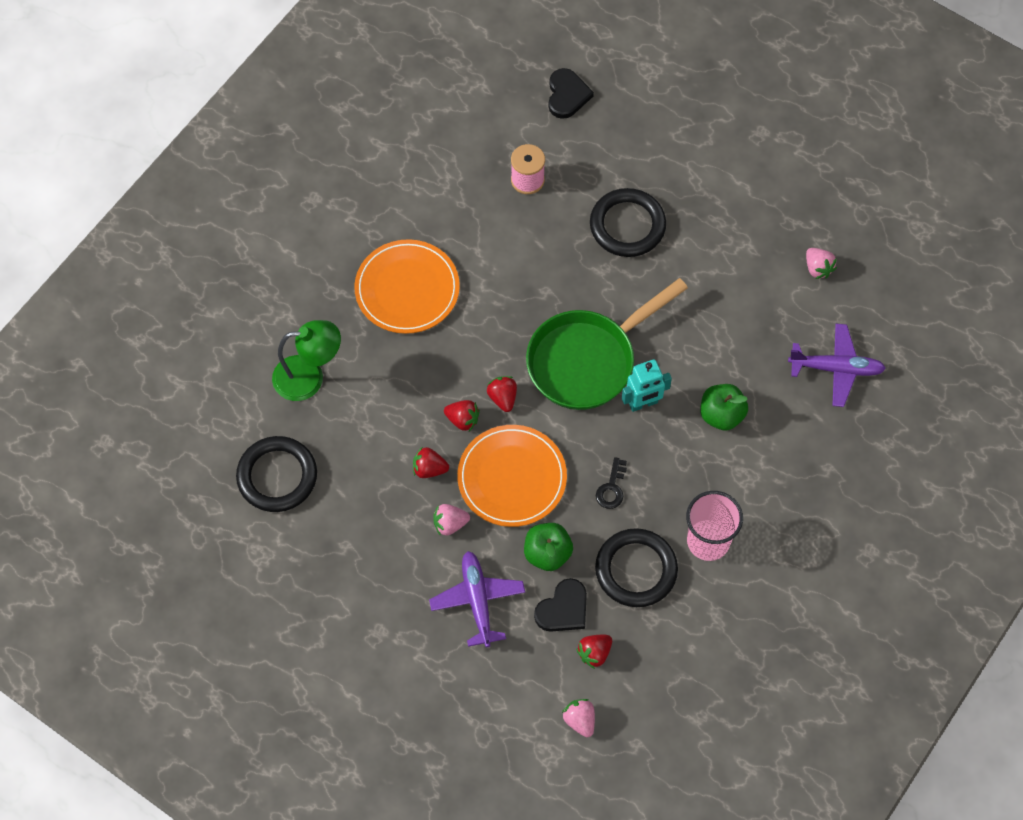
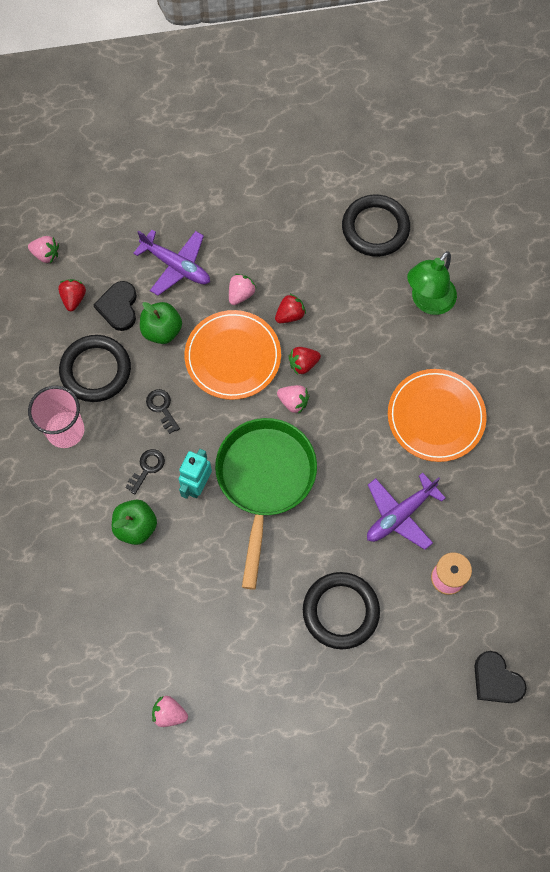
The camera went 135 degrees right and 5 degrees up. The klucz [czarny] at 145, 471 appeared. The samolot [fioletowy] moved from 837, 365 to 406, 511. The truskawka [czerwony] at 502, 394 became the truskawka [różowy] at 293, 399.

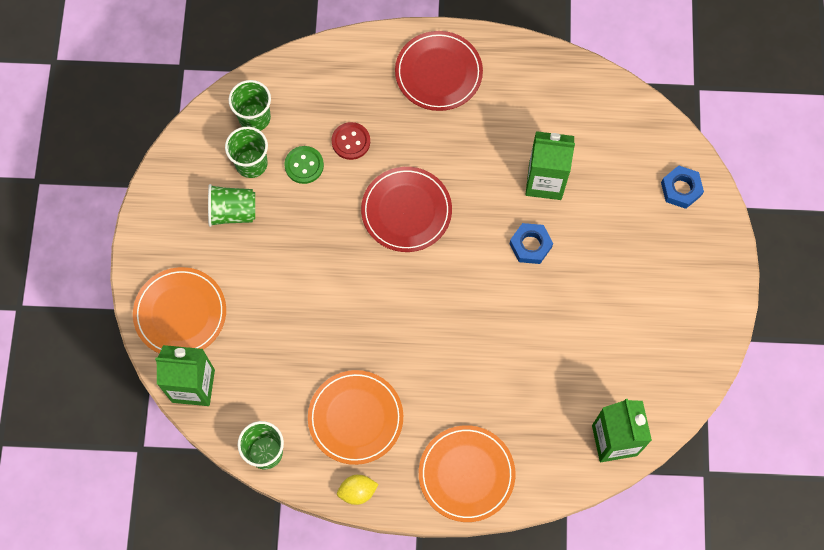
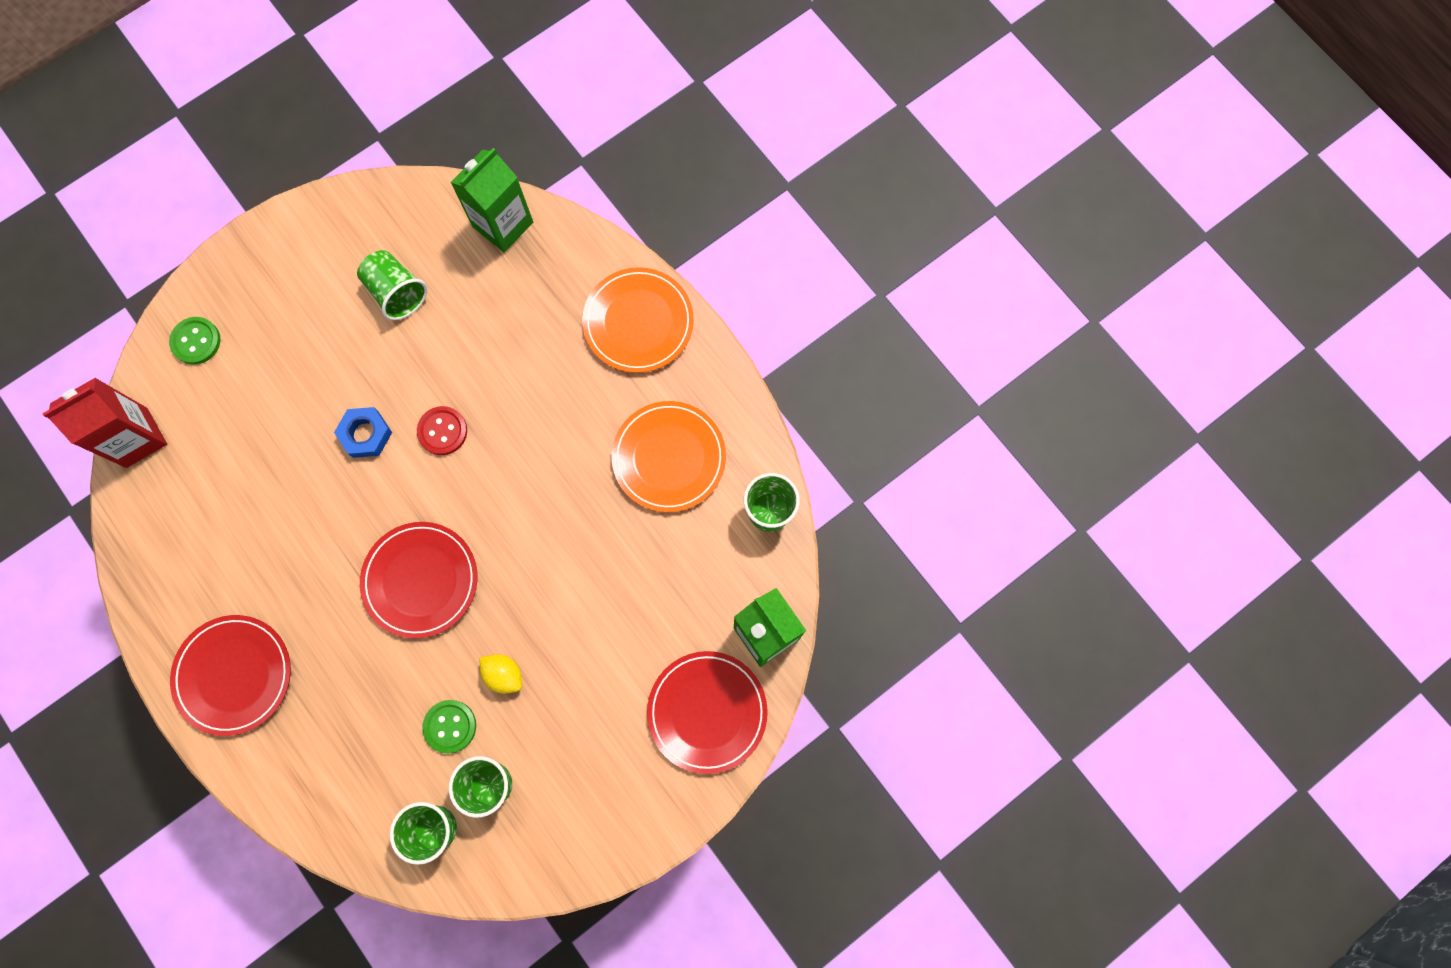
The camera went 130 degrees left and 5 degrees up. The karton mleka [zielony] at 550, 165 disappeared. The karton mleka [czerwony] at 104, 422 appeared. The szklanka [zielony] moved from 231, 205 to 392, 285. The guzik [czerwony] moved from 351, 141 to 442, 430. The cytryna [żółty] moved from 358, 490 to 500, 674. The nakrętka [niebieski] at 682, 187 was replaced by the guzik [zielony] at 194, 341. The talerz [pomarańczowy] at 179, 310 became the talerz [czerwony] at 707, 712.

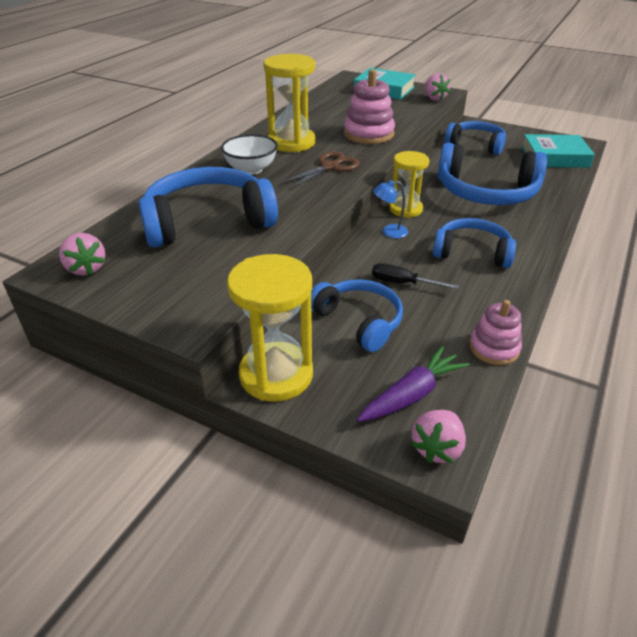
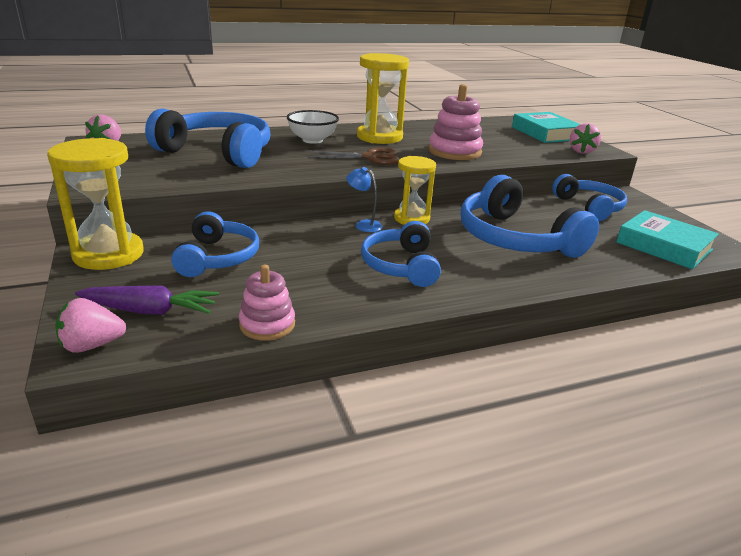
The camera went 40 degrees right and 10 degrees down. The śrubokręt [czarny] at 415, 276 disappeared. The słuchawki [niebieski] at 474, 243 turned 150 degrees counterclockwise.

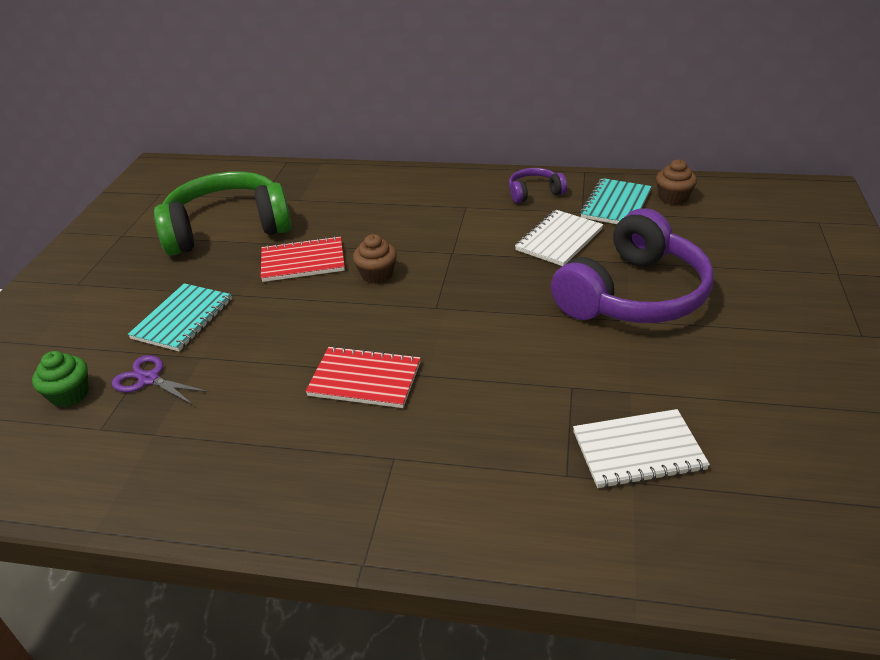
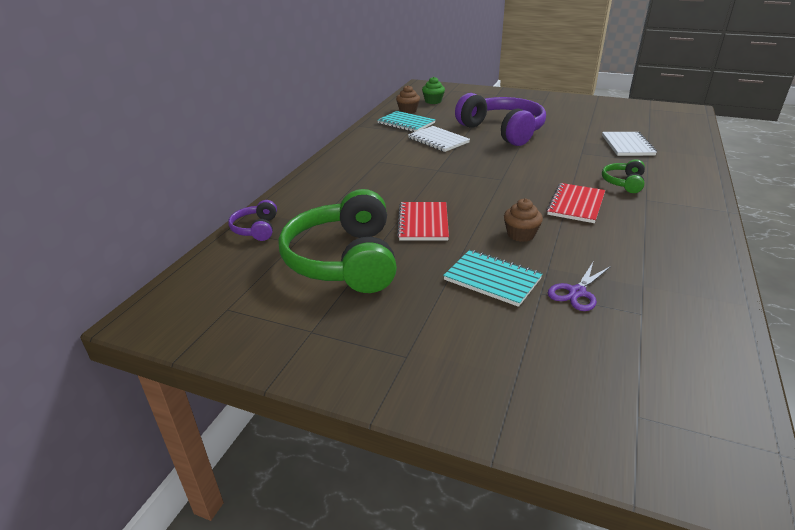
The camera went 80 degrees left and 5 degrees down. The słuchawki [zielony] at 623, 176 appeared. The muffinka [zielony] moved from 60, 379 to 433, 90. The muffinka [brązowy] moved from 375, 259 to 523, 220. The słuchawki [fioletowy] moved from 538, 185 to 252, 220.

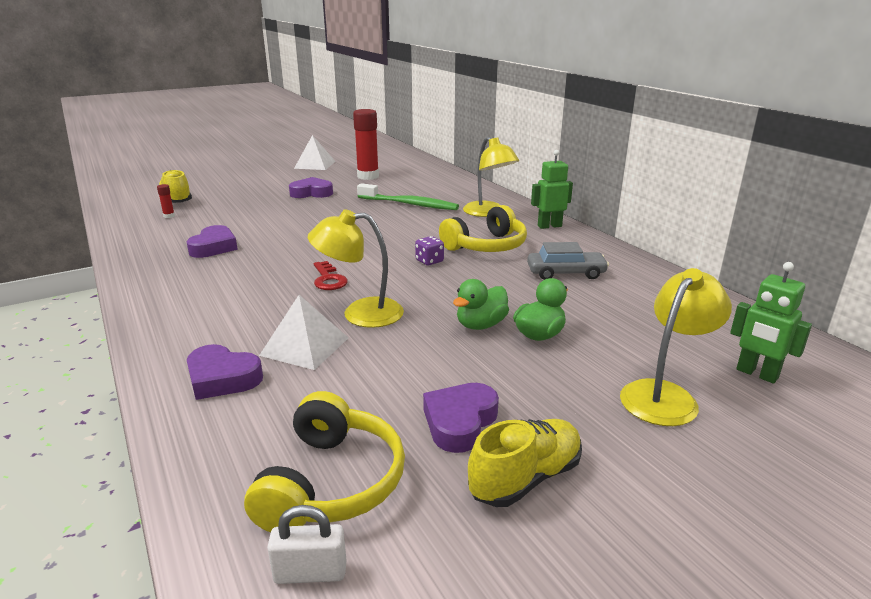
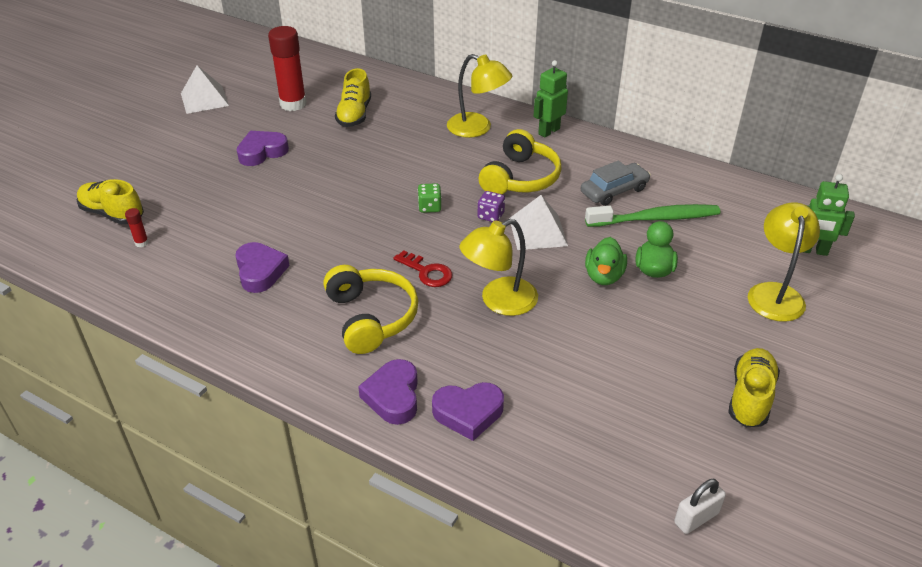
The camera went 30 degrees left and 15 degrees up. The but [żółty] at 353, 97 appeared. The kostka do gry [zielony] at 430, 198 appeared. The słuchawki [żółty] moved from 324, 461 to 370, 309. The piramida [biały] moved from 304, 332 to 538, 222. The szczoteczka do zębów [zielony] moved from 408, 196 to 652, 215. The serce [fioletowy] moved from 461, 418 to 388, 392.

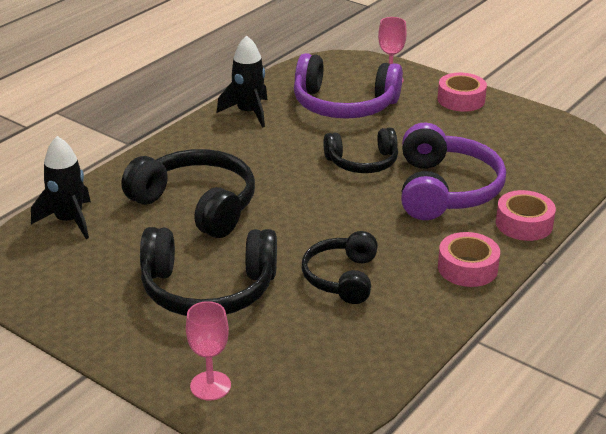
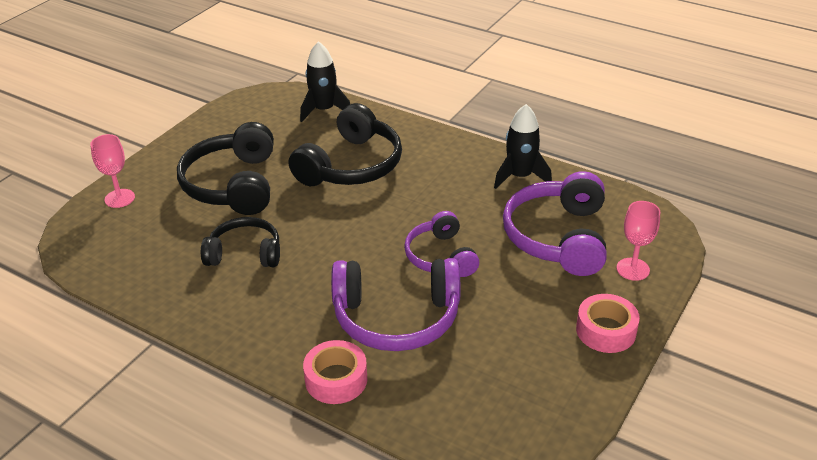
The camera went 85 degrees right and 5 degrees up. The taśma klejąca [różowy] at 469, 259 disappeared. The słuchawki [czarny] at 360, 150 became the słuchawki [fioletowy] at 441, 244.

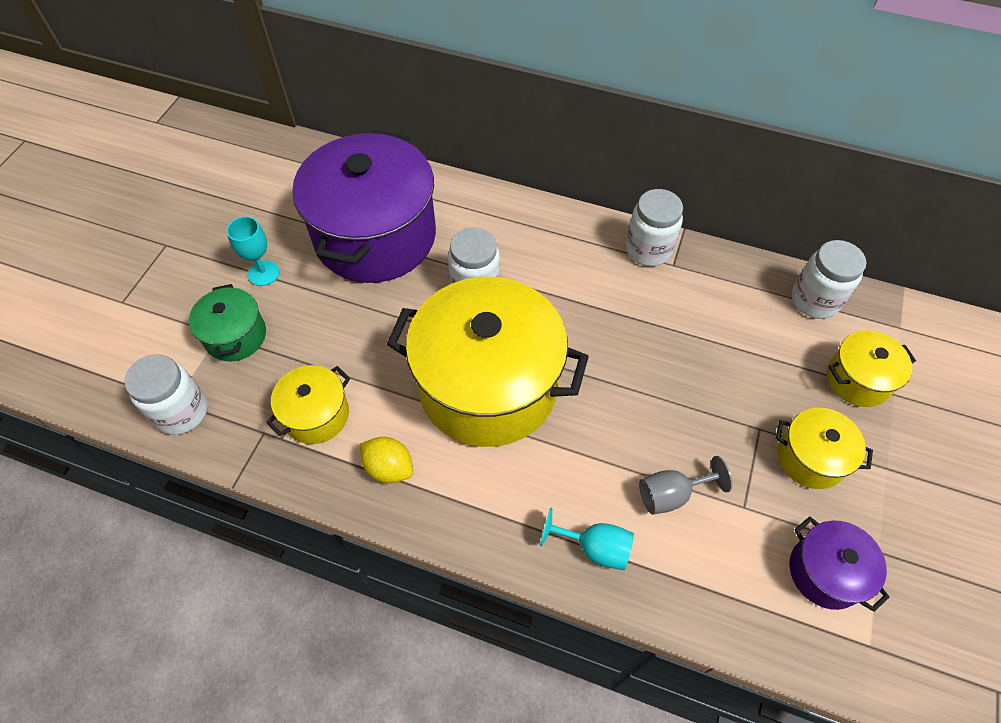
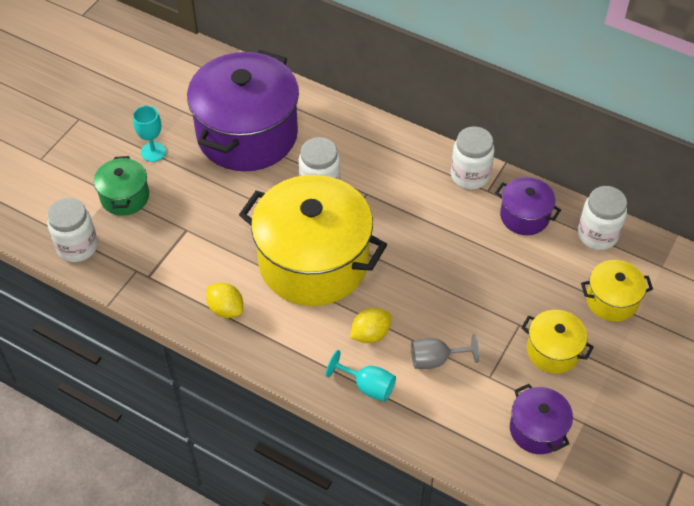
The camera went 10 degrees right and 5 degrees down. The garnek [żółty] at 308, 404 disappeared. The cytryna [żółty] at 370, 325 appeared. The garnek [fioletowy] at 528, 206 appeared.

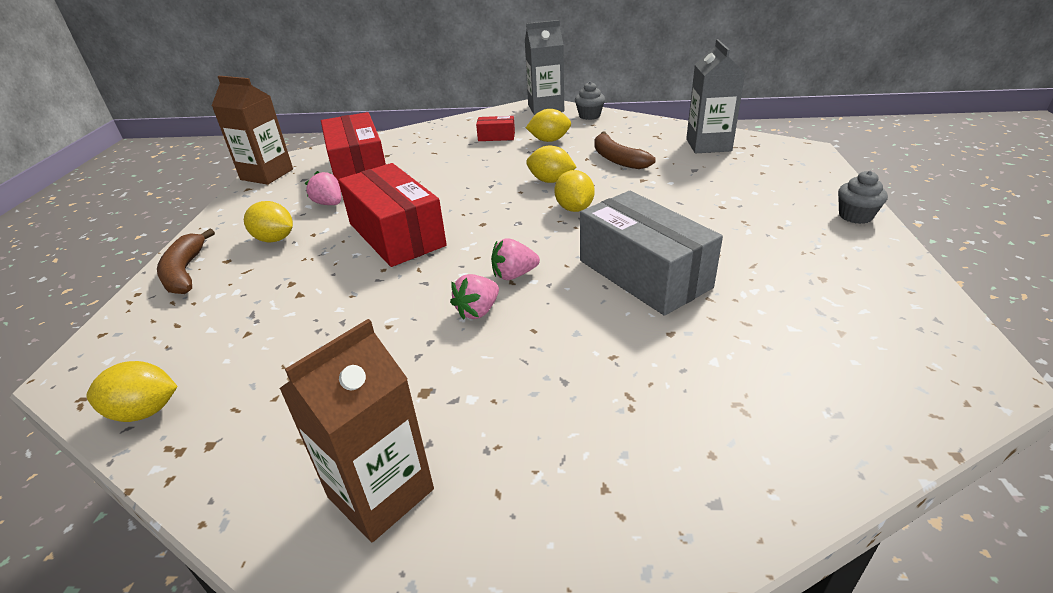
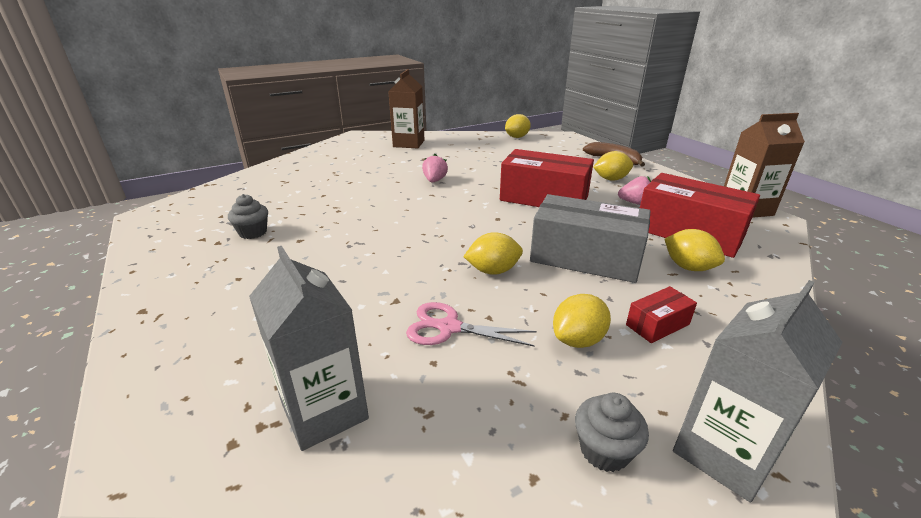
The camera went 145 degrees right and 5 degrees down. The truskawka [różowy] at 515, 259 disappeared. The cytryna [żółty] moved from 575, 191 to 694, 250. The pudełko [szary] moved from 651, 253 to 590, 238. The muffinka [szary] moved from 863, 197 to 248, 216. The banan [brązowy] at 625, 150 was replaced by the nożyczki [różowy] at 471, 324.

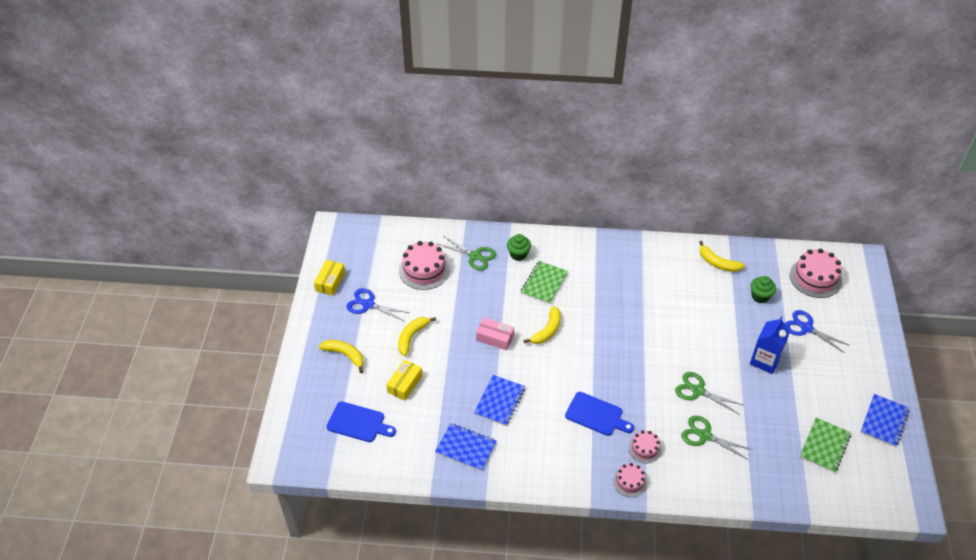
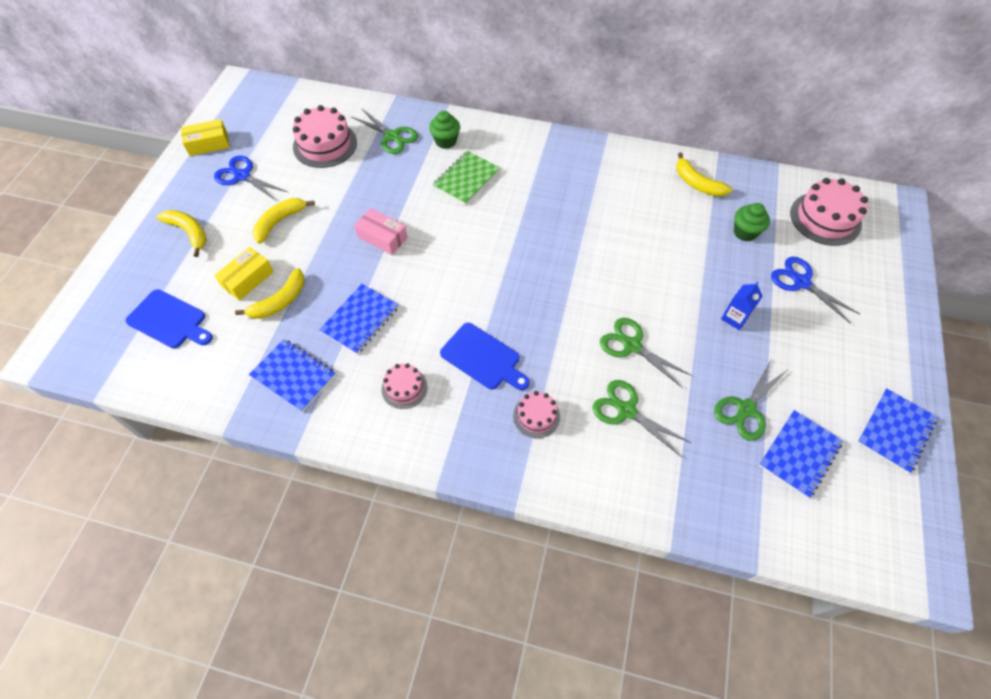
The camera went 10 degrees right and 10 degrees up. The nożyczki [zielony] at 750, 400 appeared. The banan [żółty] moved from 542, 325 to 270, 293. The tort [różowy] moved from 630, 480 to 404, 386. The zeszyt [zielony] at 825, 445 became the zeszyt [niebieski] at 801, 454. The pudełko [żółty] at 329, 278 turned 45 degrees clockwise. The karton mleka [niebieski] at 770, 345 changed to 0.62 times the size.

